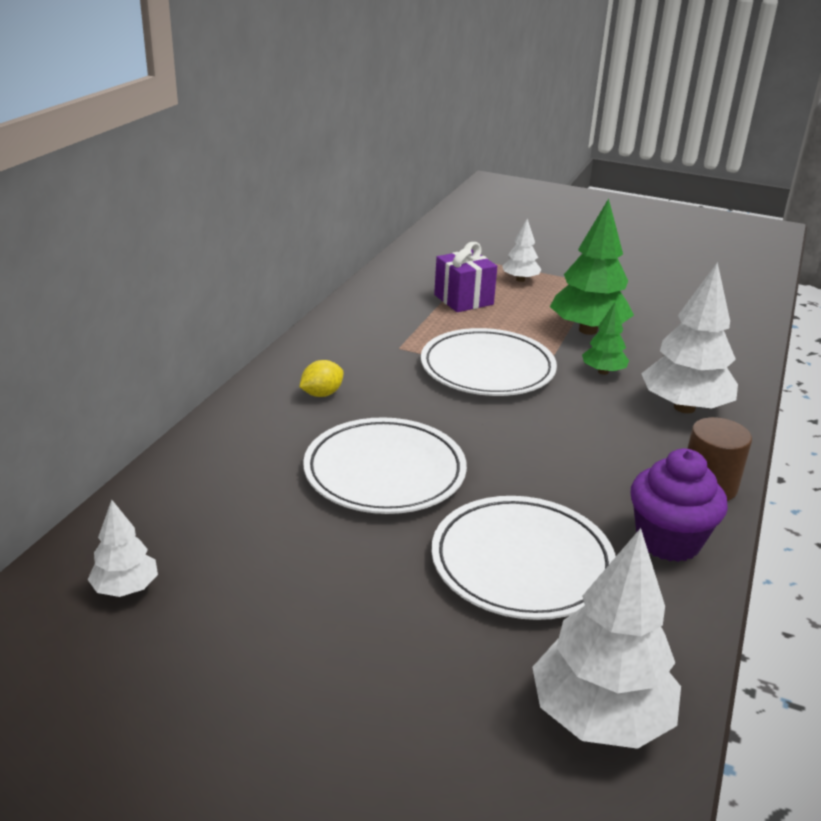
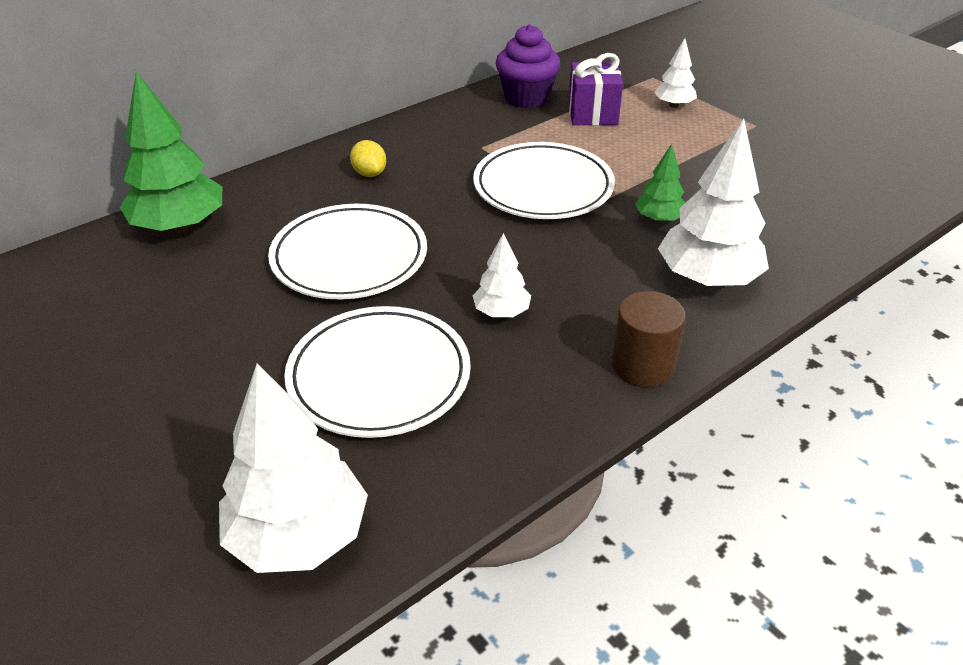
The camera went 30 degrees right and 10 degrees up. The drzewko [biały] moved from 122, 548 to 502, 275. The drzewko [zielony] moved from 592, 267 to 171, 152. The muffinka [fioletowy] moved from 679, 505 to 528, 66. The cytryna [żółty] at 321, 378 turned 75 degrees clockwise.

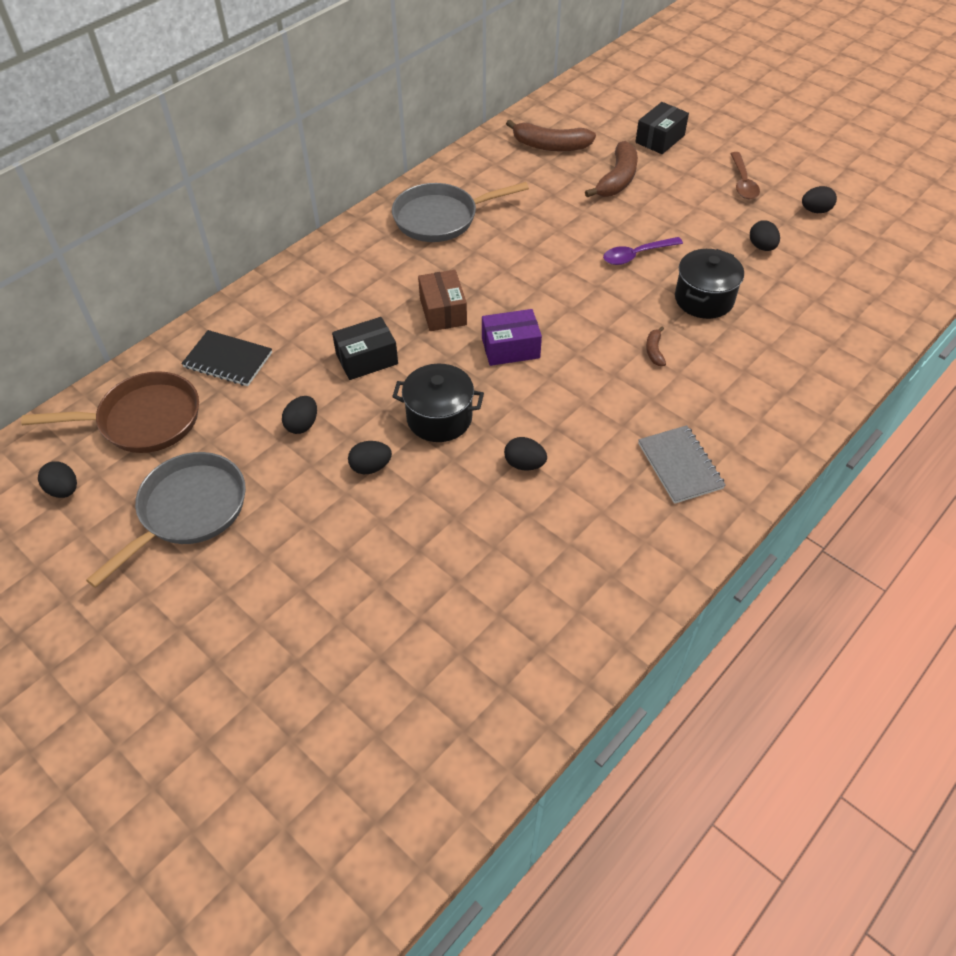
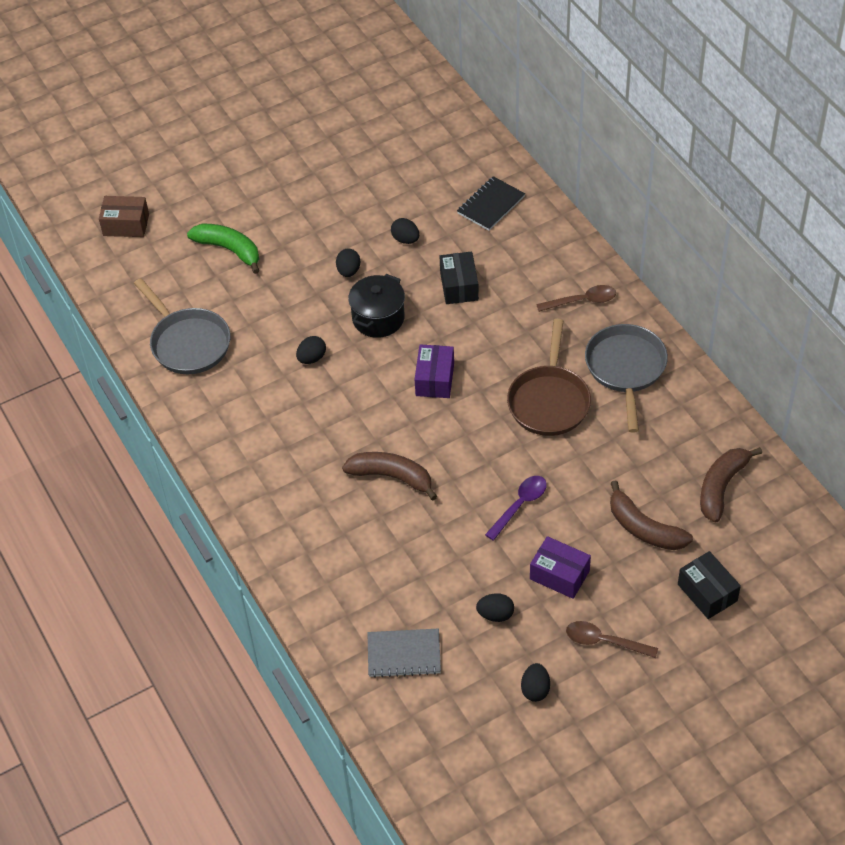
The camera went 110 degrees right and 0 degrees up. The jajko [czarny] at 57, 480 disappeared. The garnek [czarny] at 709, 284 disappeared. The banan [zielony] at 223, 248 appeared. The pudełko [fioletowy] at 560, 567 appeared. The łyżka [brązowy] at 576, 298 appeared. The patelnia [brązowy] moved from 110, 412 to 549, 377. The patelnia [szary] moved from 166, 520 to 182, 326. The pudełko [brązowy] moved from 442, 300 to 124, 216. The zeszyt [szary] moved from 682, 464 to 404, 653. The łyżka [fioletowy] at 643, 251 turned 45 degrees clockwise. The banan [brązowy] at 656, 346 changed to 2.10 times the size.

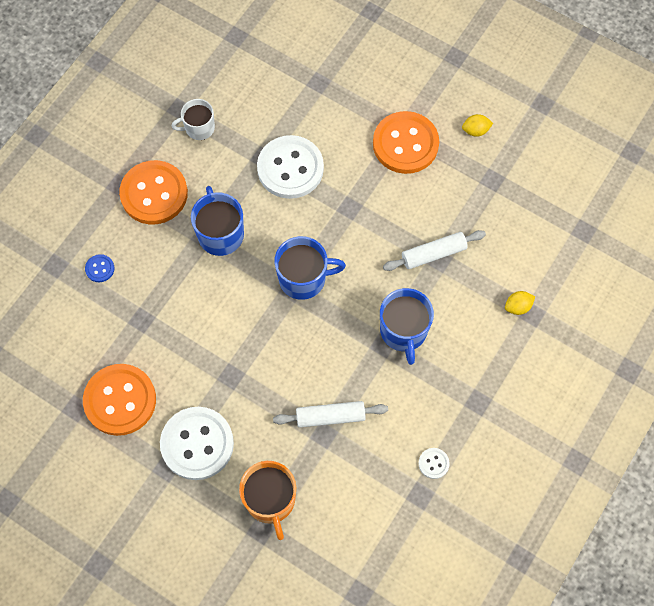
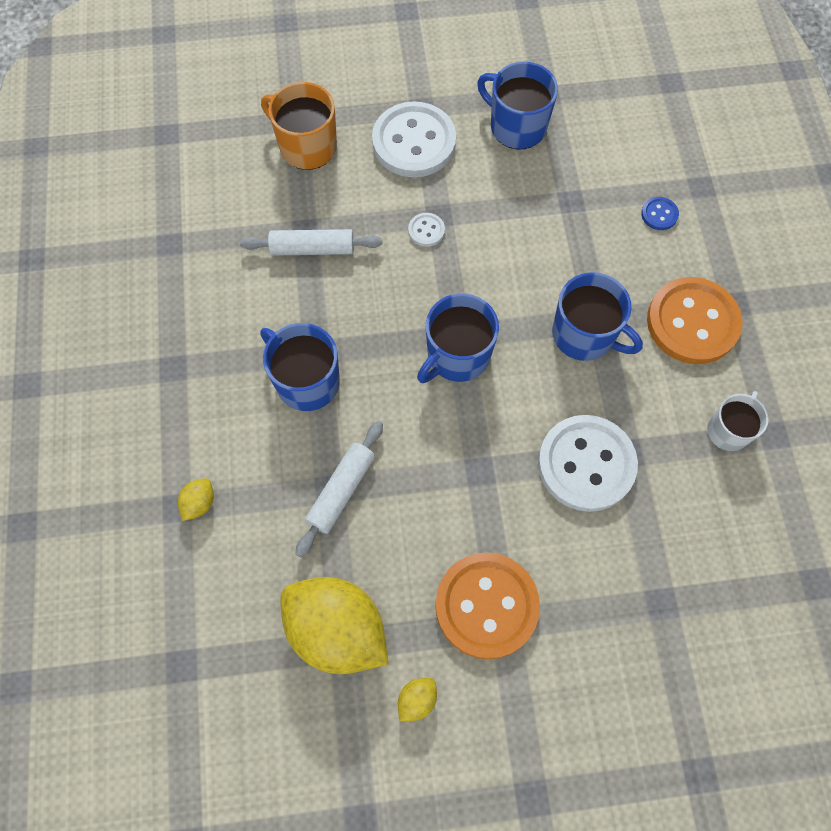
The camera went 140 degrees right and 0 degrees up. The cytryna [żółty] at 335, 625 appeared. The guzik [biały] moved from 434, 463 to 426, 230. The guzik [pomarańczowy] at 119, 400 was replaced by the kubek [niebieski] at 517, 105. The wałek do ciasta [biały] at 330, 414 turned 45 degrees clockwise.

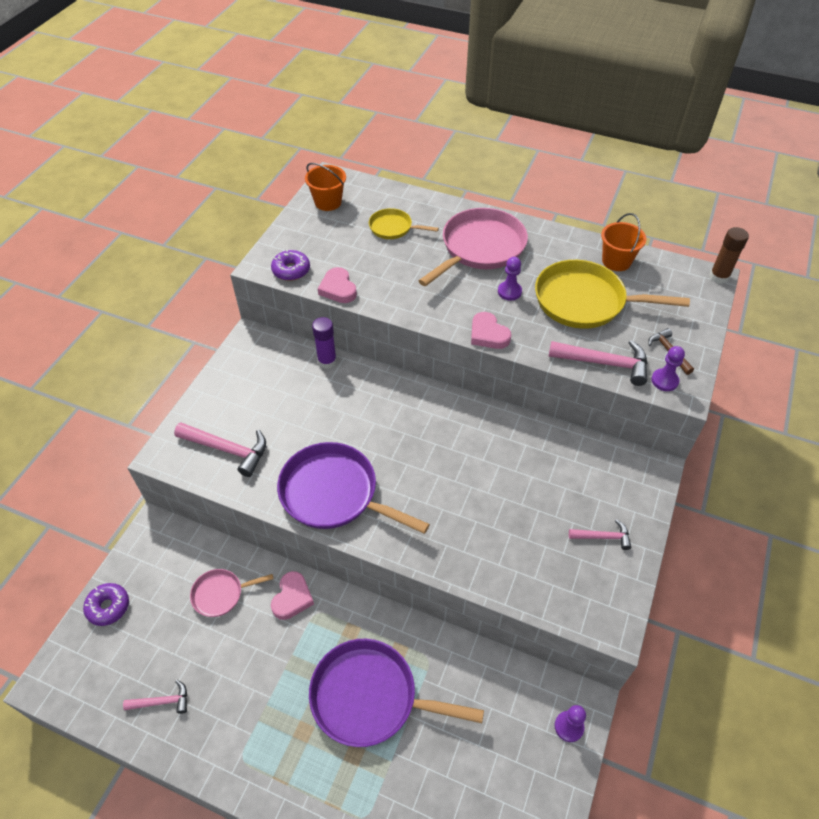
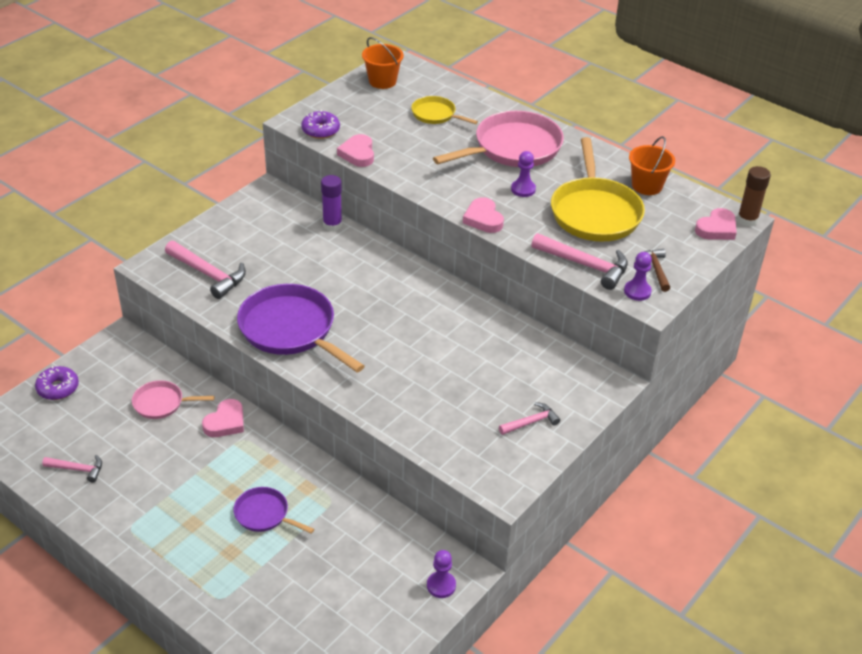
The camera went 15 degrees right and 10 degrees down. The serce [różowy] at 716, 224 appeared. The patelnia [żółty] at 612, 294 turned 120 degrees counterclockwise. The młotek [różowy] at 600, 534 turned 45 degrees counterclockwise. The patelnia [fioletowy] at 396, 693 changed to 0.52 times the size.

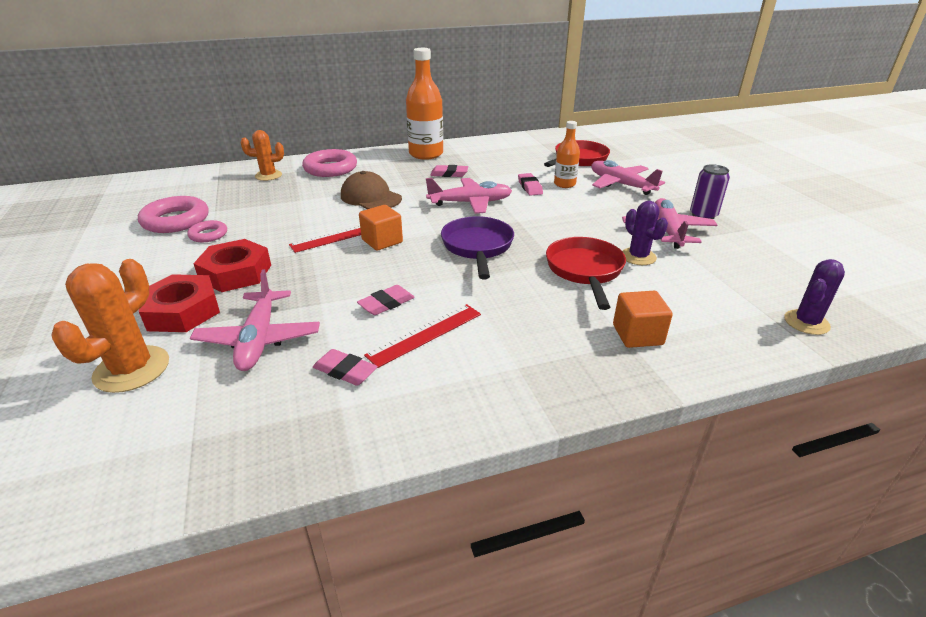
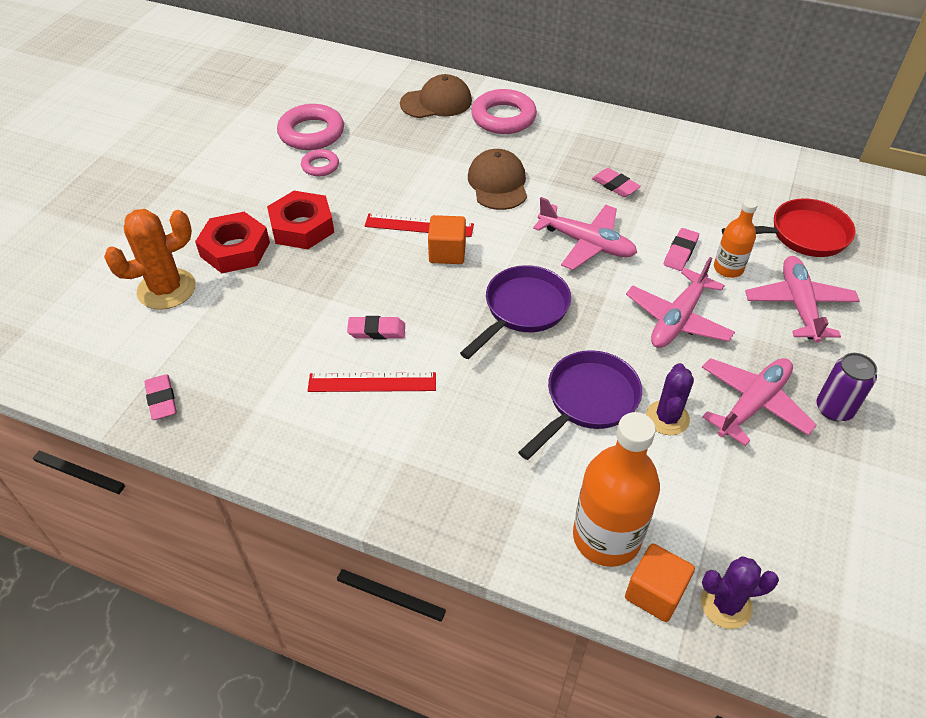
The camera went 40 degrees right and 15 degrees up. The samolot [różowy] moved from 255, 320 to 680, 302. The gumka do mazania [różowy] moved from 345, 367 to 160, 397. The butelka [pomarańczowy] moved from 424, 104 to 616, 489. The sześcian [pomarańczowy] moved from 643, 319 to 660, 582. The kaktus [pomarańczowy] at 262, 155 was replaced by the czapka [brązowy] at 436, 96. The patelnia [czerwony] at 586, 273 became the patelnia [fioletowy] at 580, 405.

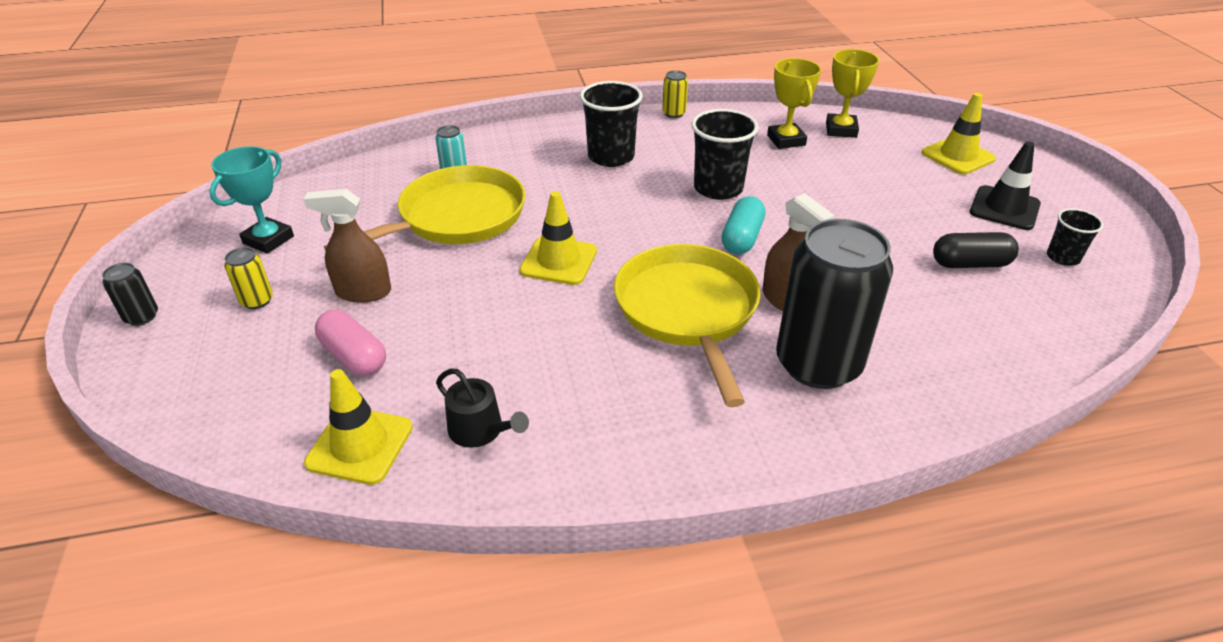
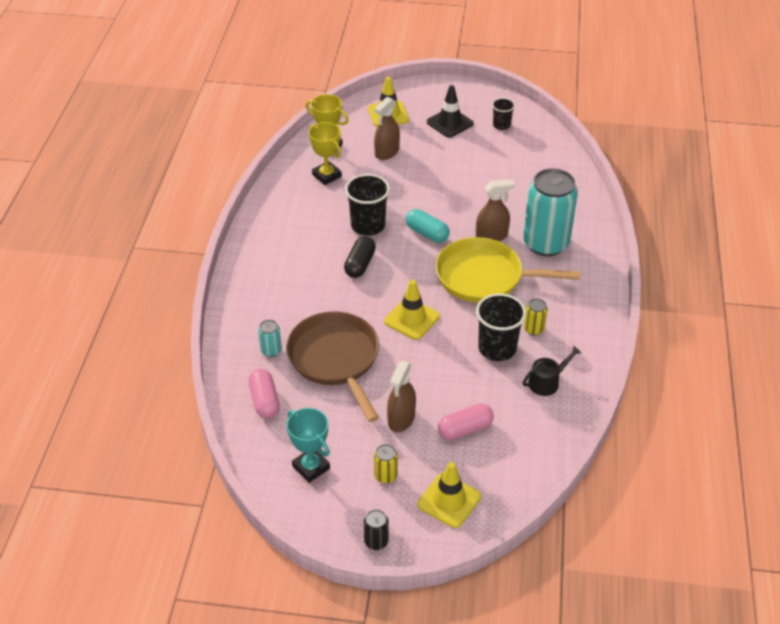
The camera went 70 degrees left and 5 degrees up. The kapsułka [różowy] at 264, 394 appeared. The spryskiwacz [brązowy] at 387, 128 appeared. The pachołek [żółty] moved from 358, 427 to 449, 495. The szklanka [czarny] moved from 611, 124 to 501, 327. The puszka [żółty] moved from 675, 94 to 535, 316. The kapsułka [czarny] moved from 976, 250 to 360, 257. The patelnia [żółty] at 424, 208 became the patelnia [brązowy] at 332, 366. The puszka [czarny] at 834, 304 became the puszka [turkusowy] at 550, 212. The puchar [żółty] at 794, 103 turned 45 degrees clockwise.

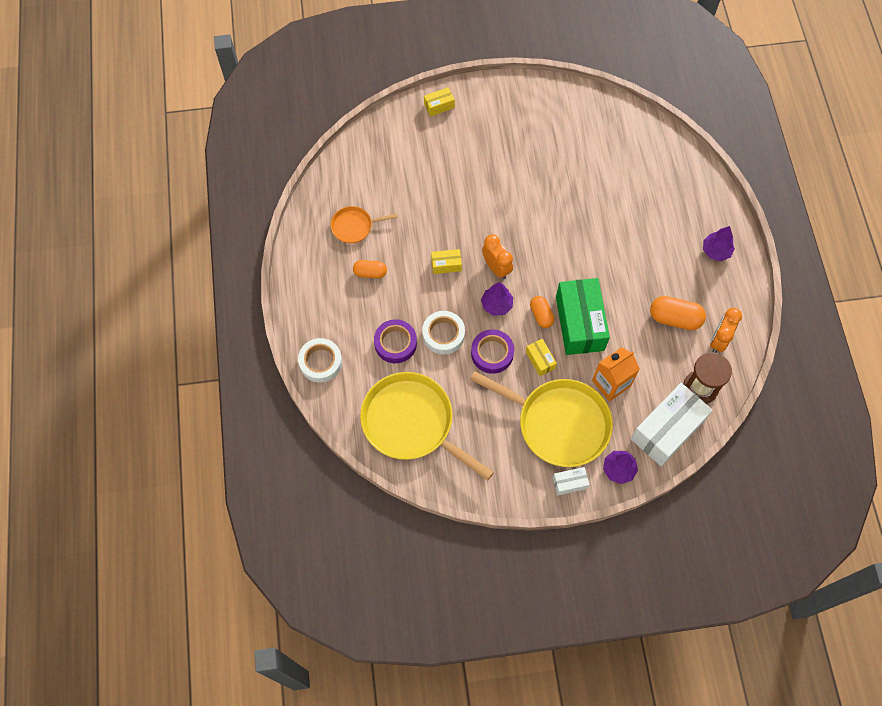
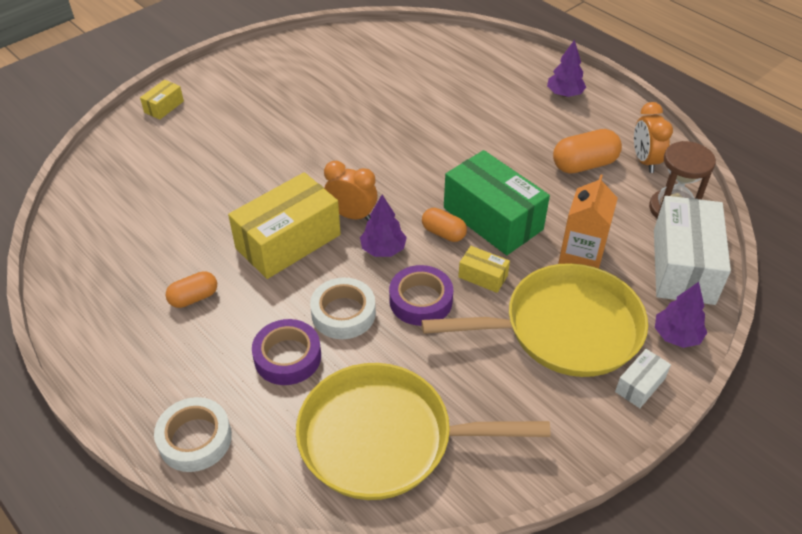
The camera went 35 degrees left and 20 degrees down. The patelnia [pomarańczowy] at 364, 224 disappeared. The pudełko [żółty] at 446, 261 changed to 2.20 times the size.

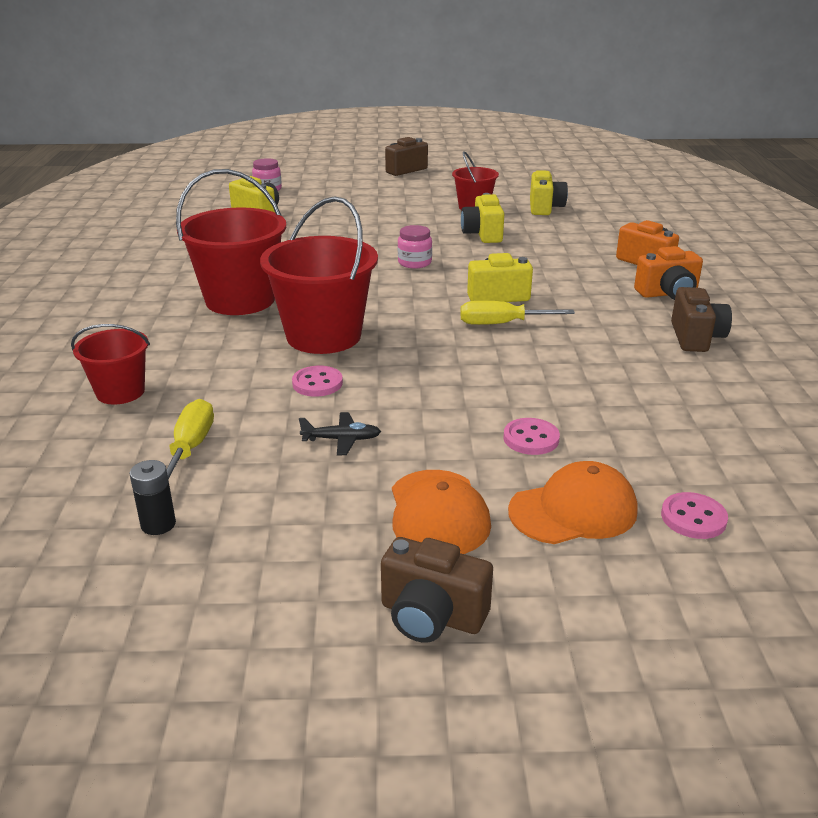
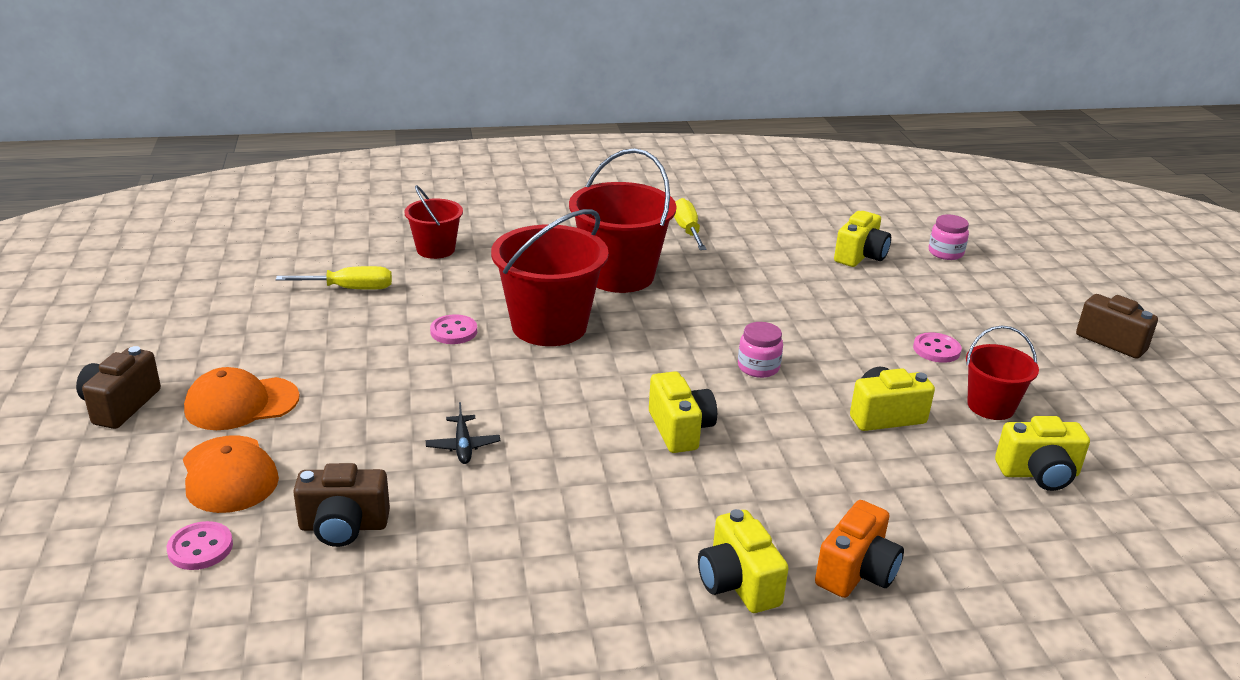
The camera went 80 degrees right and 0 degrees up. The bateria [czarny] at 153, 497 disappeared. The samolot [czarny] moved from 340, 433 to 463, 433. The śrubokręt [żółty] moved from 517, 313 to 690, 224. The guzik [różowy] moved from 531, 436 to 937, 347. The aparat fotograficzny [brązowy] moved from 701, 319 to 341, 505. The aparat fotograficzny [pomarańczowy] at 668, 273 became the aparat fotograficzny [żółty] at 743, 561.

